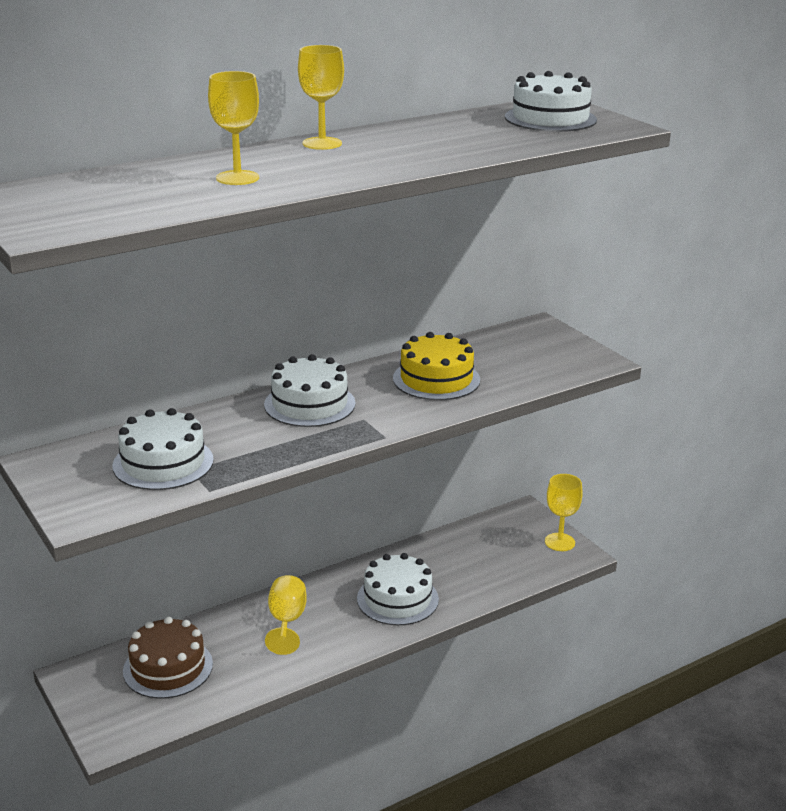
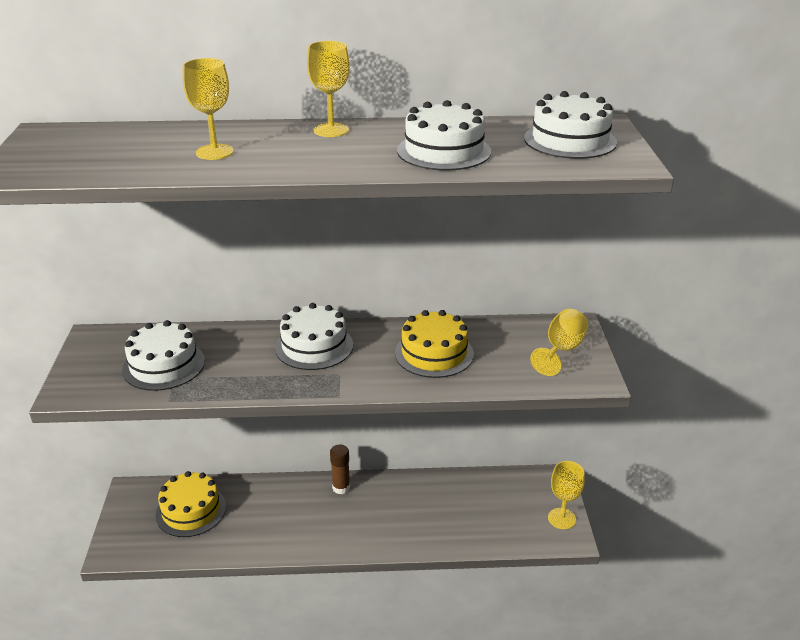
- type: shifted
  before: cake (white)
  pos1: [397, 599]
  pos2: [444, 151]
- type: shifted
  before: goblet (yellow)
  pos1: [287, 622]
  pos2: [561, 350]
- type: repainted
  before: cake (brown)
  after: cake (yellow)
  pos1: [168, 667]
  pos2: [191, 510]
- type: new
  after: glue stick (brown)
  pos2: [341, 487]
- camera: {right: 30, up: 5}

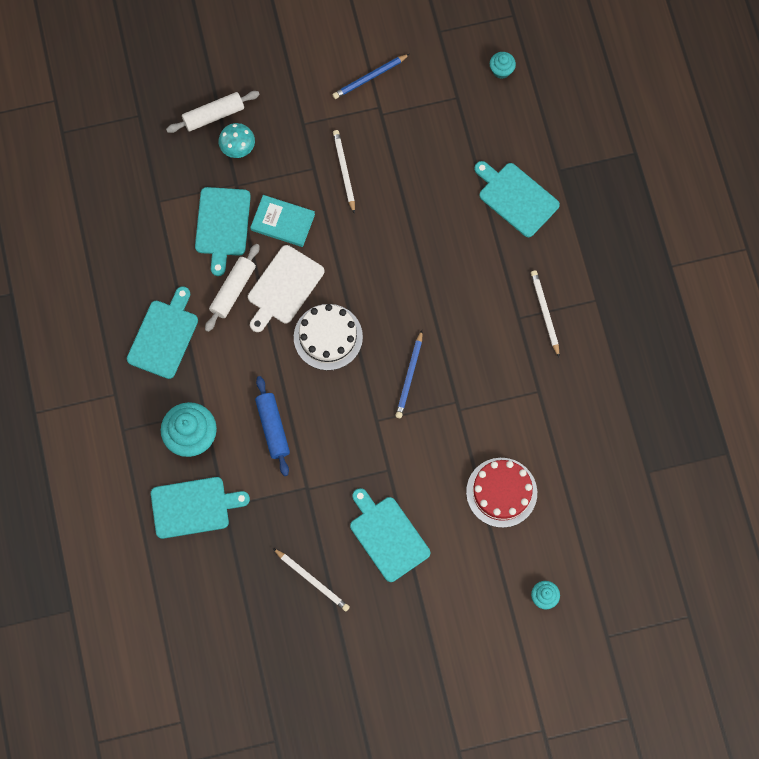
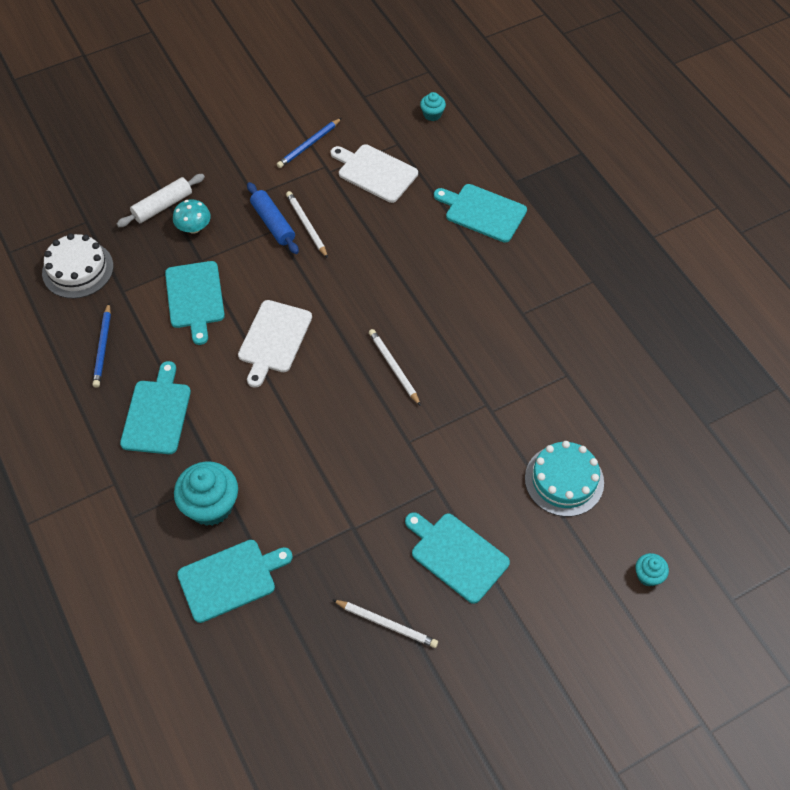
- type: gone
  before: book (turquoise)
  pos1: [283, 222]
- type: gone
  before: rolling pin (white)
  pos1: [233, 290]
- type: shifted
  before: pencil (white)
  pos1: [545, 313]
  pos2: [394, 367]
- type: shifted
  before: cake (white)
  pos1: [328, 337]
  pos2: [78, 269]
- type: shifted
  before: pencil (blue)
  pos1: [409, 376]
  pos2: [103, 347]
- type: shifted
  before: rolling pin (blue)
  pos1: [272, 428]
  pos2: [273, 223]
- type: repainted
  before: cake (red)
  after: cake (turquoise)
  pos1: [501, 492]
  pos2: [564, 480]
- type: new
  after: cutting board (white)
  pos2: [375, 172]
- camera: {right: -15, up: -15}

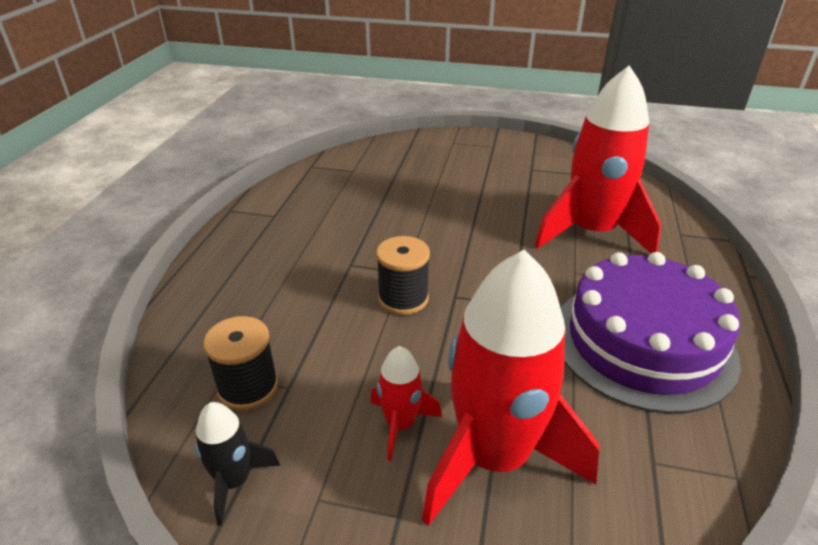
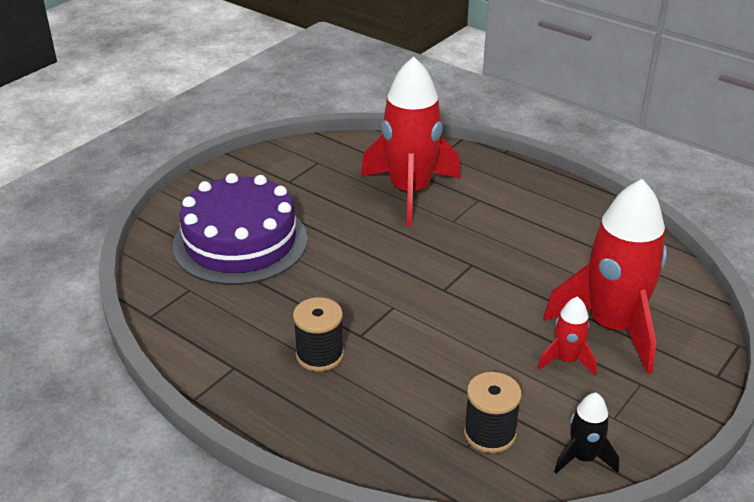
- type: shifted
  before: spool (black)
  pos1: [403, 298]
  pos2: [319, 355]
- type: shifted
  before: cake (purple)
  pos1: [642, 343]
  pos2: [240, 242]
- camera: {right: -65, up: 0}

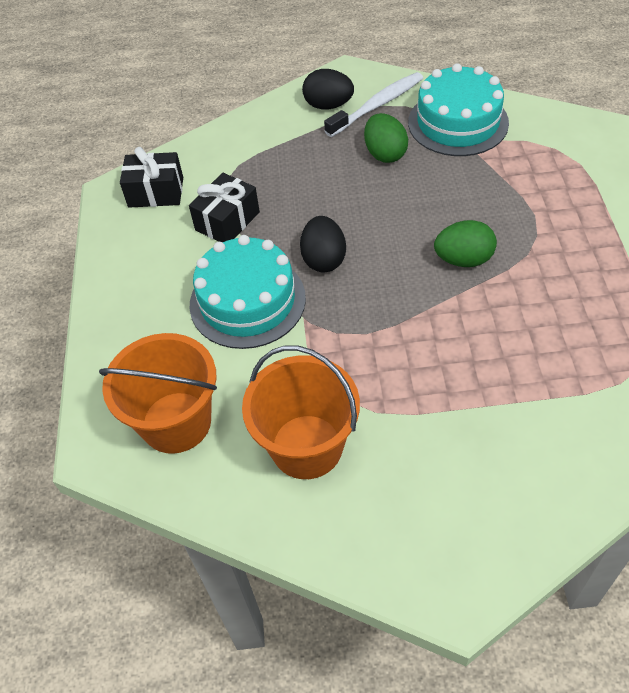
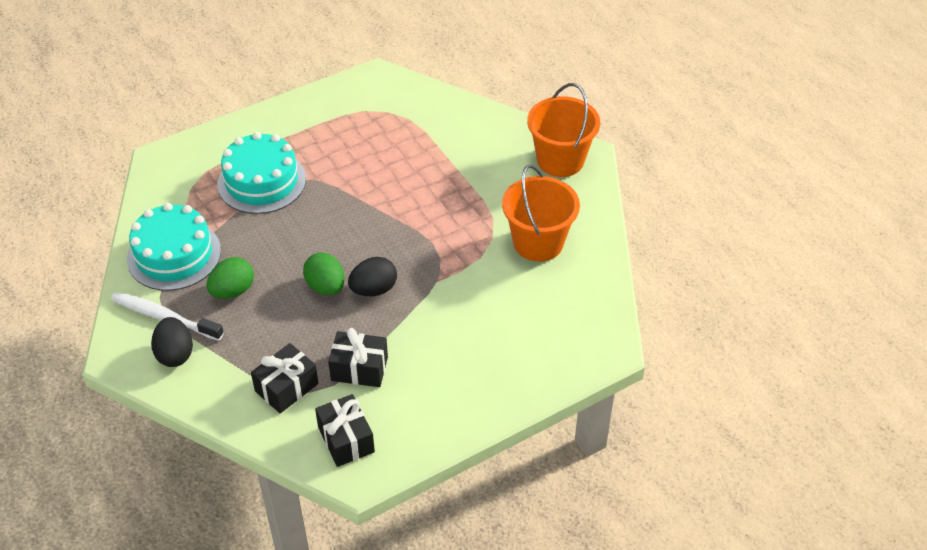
- type: shifted
  before: egg (green)
  pos1: [463, 259]
  pos2: [326, 287]
- type: shifted
  before: cake (turquoise)
  pos1: [247, 301]
  pos2: [261, 181]
- type: shifted
  before: bucket (orange)
  pos1: [176, 422]
  pos2: [560, 160]
- type: new
  after: gift (black)
  pos2: [286, 387]
- camera: {right: -120, up: -5}

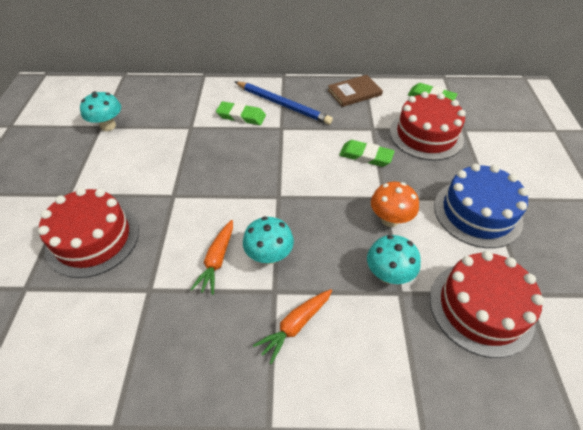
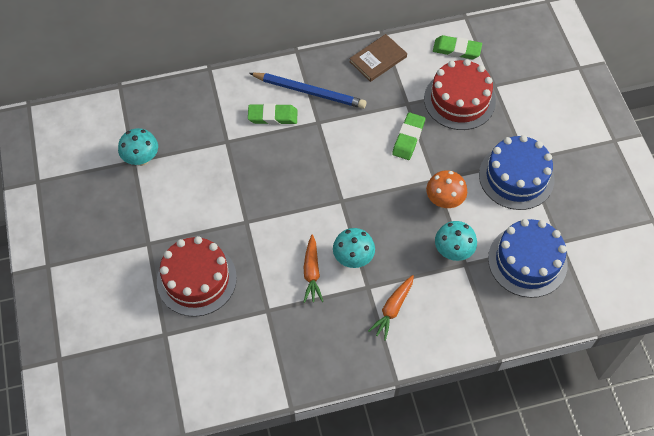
- type: rotated
  before: eraser (green)
  pos1: [366, 156]
  pos2: [408, 138]
  turn: -75
- type: repainted
  before: cake (red)
  after: cake (blue)
  pos1: [481, 307]
  pos2: [527, 261]
- camera: {right: -15, up: 10}

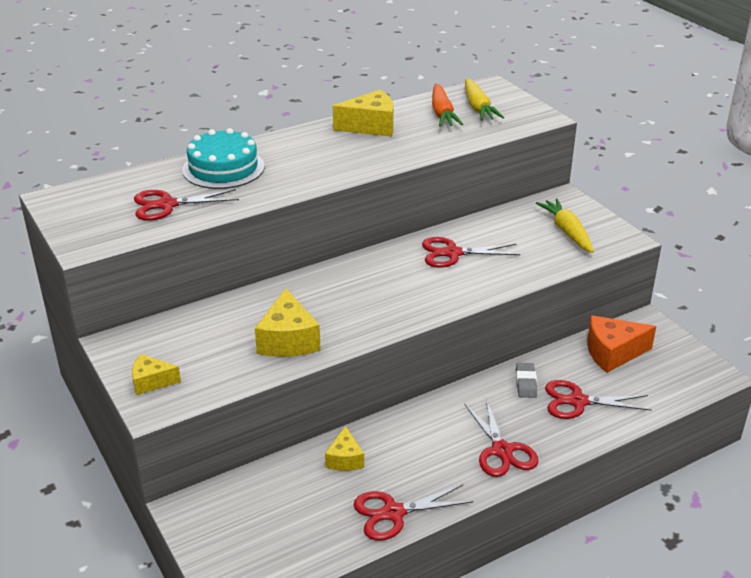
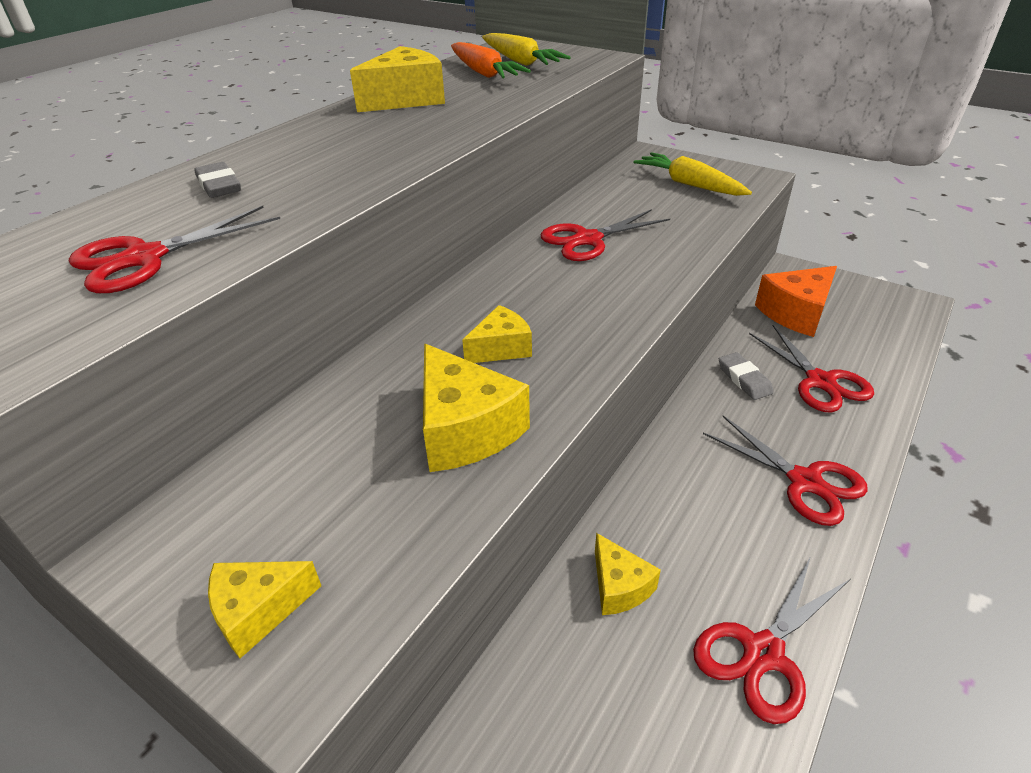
- type: swapped
  before: cake (turquoise)
  after: eraser (grey)
  pos1: [223, 168]
  pos2: [219, 185]
- type: rotated
  before: scissors (red)
  pos1: [578, 401]
  pos2: [820, 381]
  turn: -90
- type: new
  after: cheese (yellow)
  pos2: [501, 348]
- camera: {right: -25, up: 5}

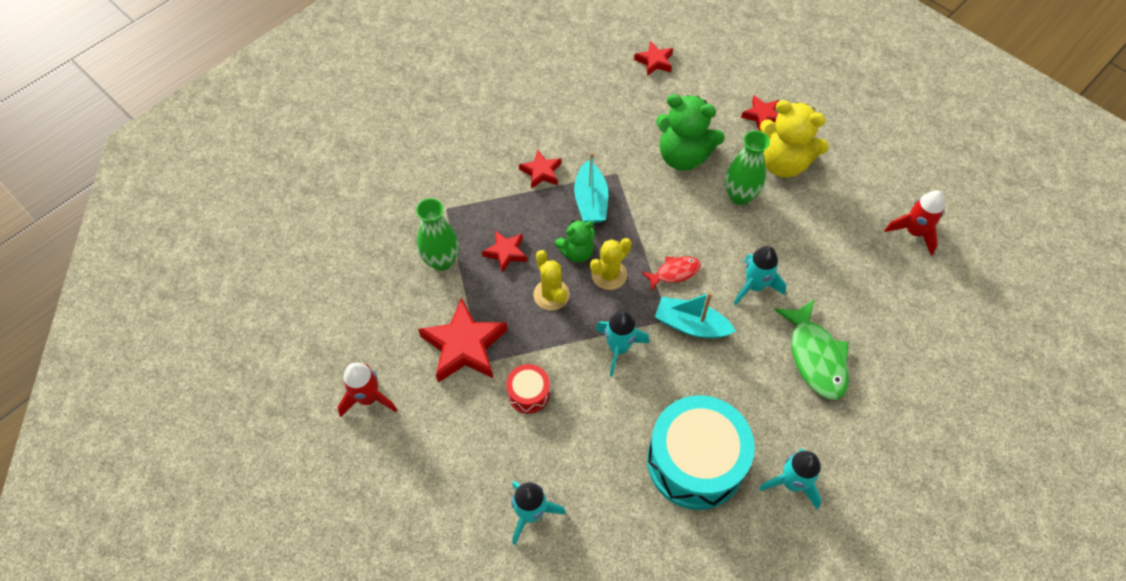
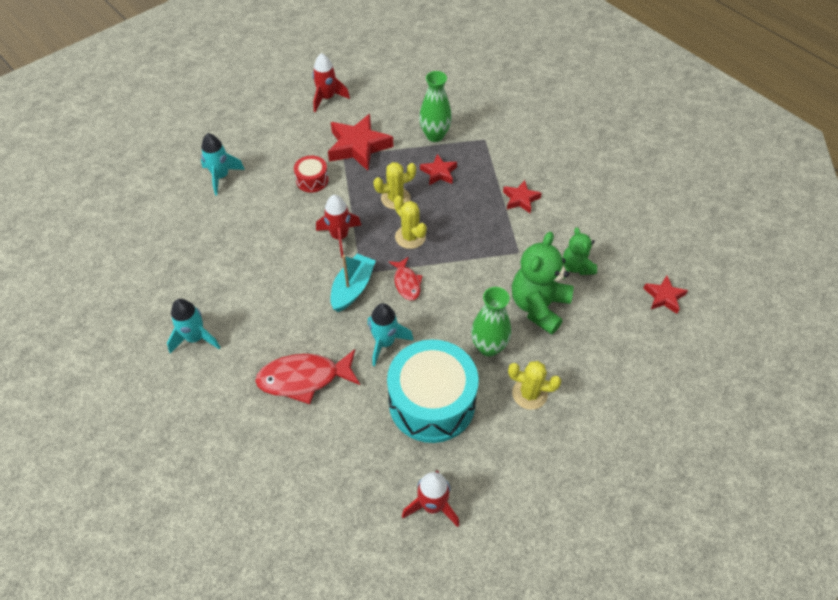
- type: gone
  before: star (red)
  pos1: [762, 116]
- type: swapped
  before: teddy bear (yellow)
  after: cactus (yellow)
  pos1: [783, 163]
  pos2: [529, 394]
- type: gone
  before: boat (turquoise)
  pos1: [590, 201]
- type: shifted
  before: teddy bear (green)
  pos1: [576, 252]
  pos2: [577, 266]
- type: repainted
  before: fish (green)
  after: fish (red)
  pos1: [815, 357]
  pos2: [304, 379]
- type: repainted
  before: rocket (turquoise)
  after: rocket (red)
  pos1: [618, 348]
  pos2: [339, 237]
- type: shifted
  before: drum (turquoise)
  pos1: [695, 461]
  pos2: [432, 402]
- camera: {right: 95, up: -5}

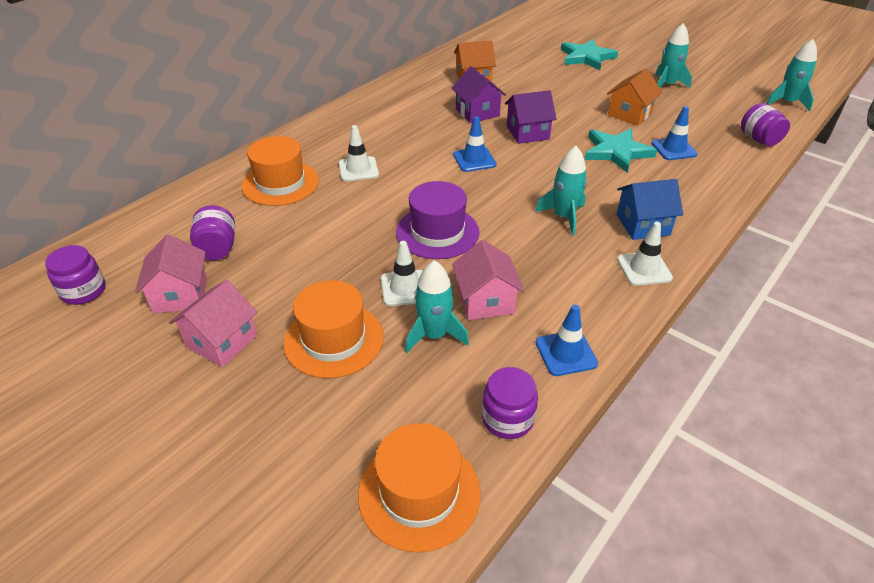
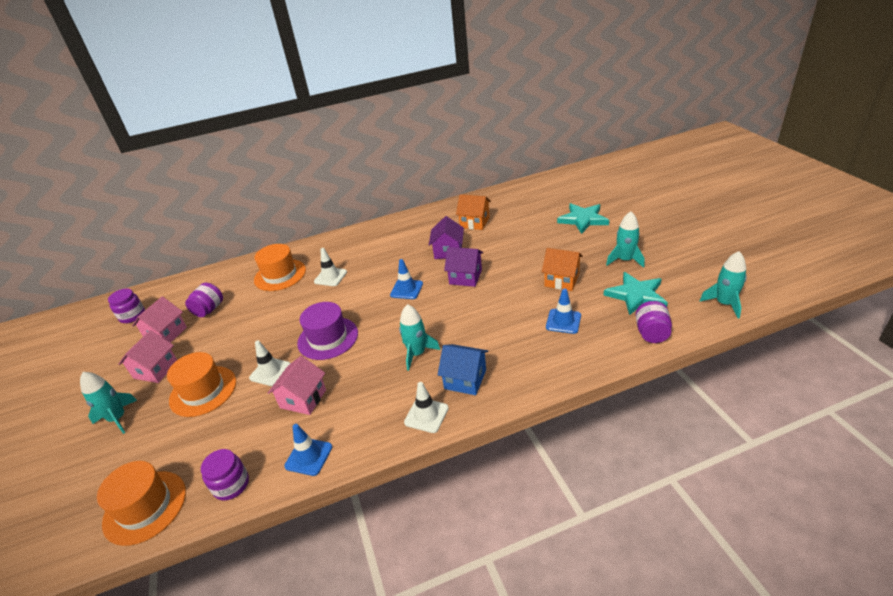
- type: rotated
  before: house (orange)
  pos1: [629, 114]
  pos2: [562, 280]
  turn: 45
- type: shifted
  before: star (turquoise)
  pos1: [616, 152]
  pos2: [636, 295]
- type: shifted
  before: rocket (turquoise)
  pos1: [434, 335]
  pos2: [118, 418]
- type: rotated
  before: house (pink)
  pos1: [221, 341]
  pos2: [156, 370]
  turn: -45
- camera: {right: 35, up: -5}

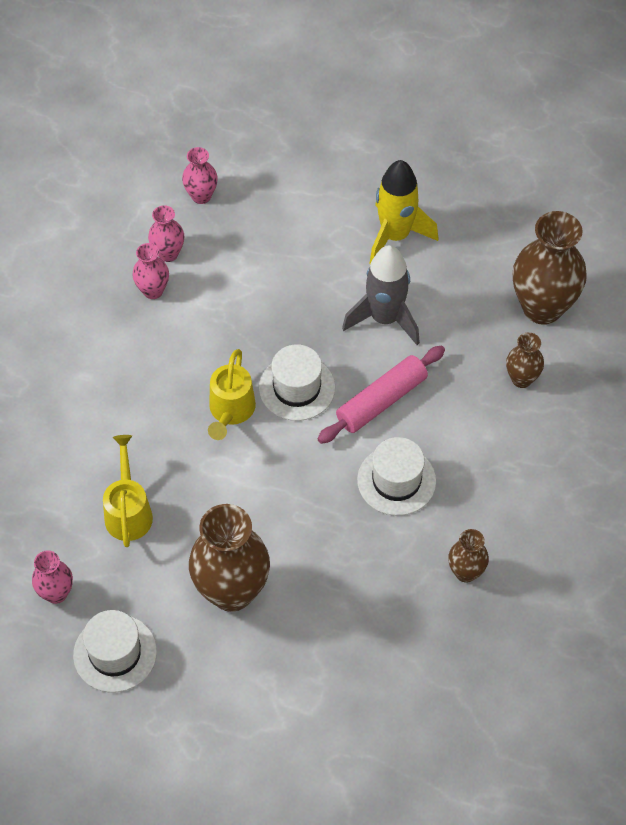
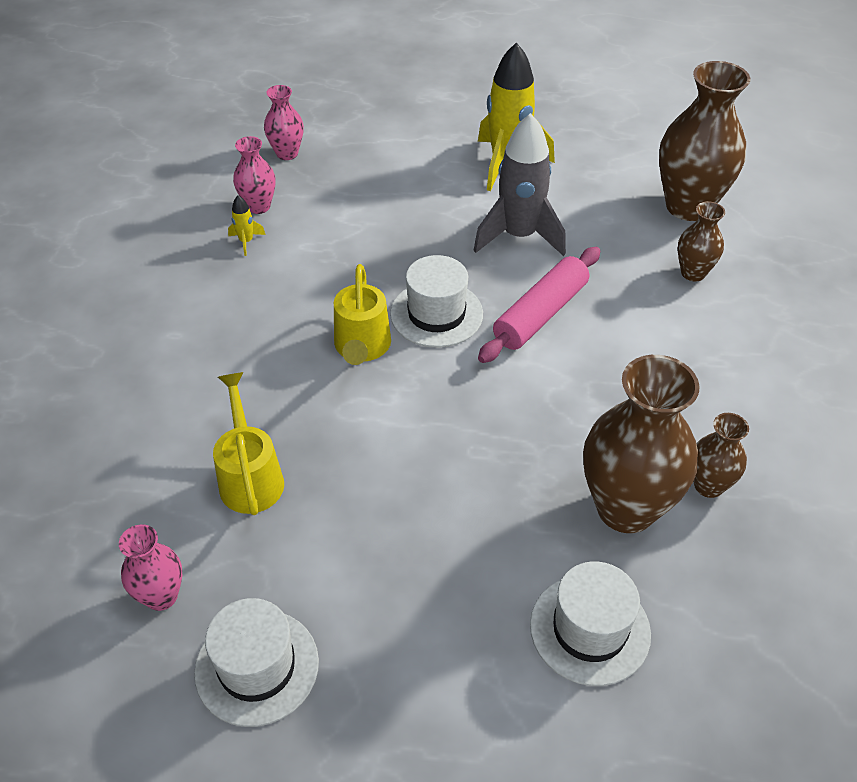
- type: swapped
  before: vase (pink)
  after: rocket (yellow)
  pos1: [153, 291]
  pos2: [246, 242]
- type: shifted
  before: hat (white)
  pos1: [396, 480]
  pos2: [590, 629]
- type: shifted
  before: vase (brown)
  pos1: [232, 591]
  pos2: [625, 508]
- camera: {right: -10, up: -10}

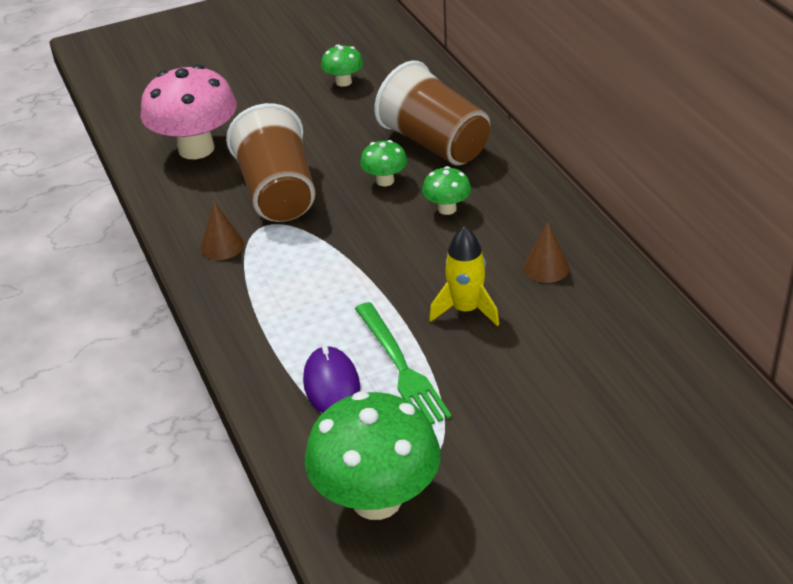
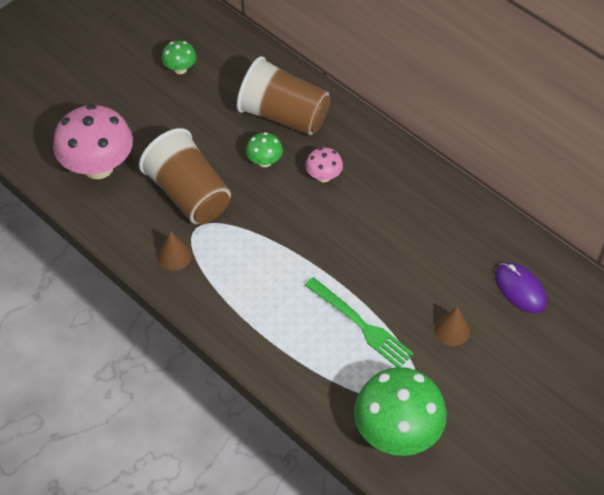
- type: repainted
  before: mushroom (green)
  after: mushroom (pink)
  pos1: [447, 209]
  pos2: [323, 176]
- type: shifted
  before: cone (brown)
  pos1: [546, 268]
  pos2: [452, 330]
- type: gone
  before: rocket (yellow)
  pos1: [466, 309]
- type: shifted
  before: mouse (purple)
  pos1: [331, 385]
  pos2: [520, 289]
- camera: {right: -25, up: 15}

